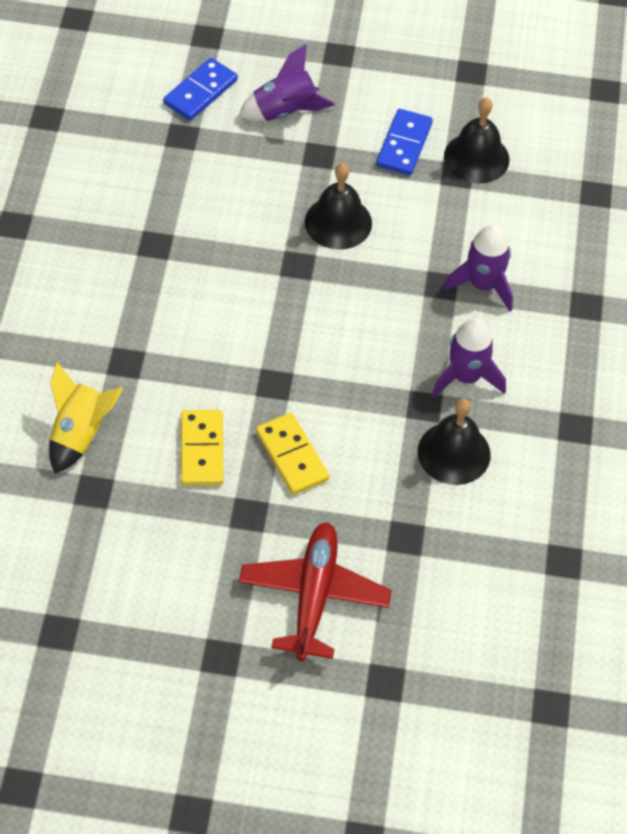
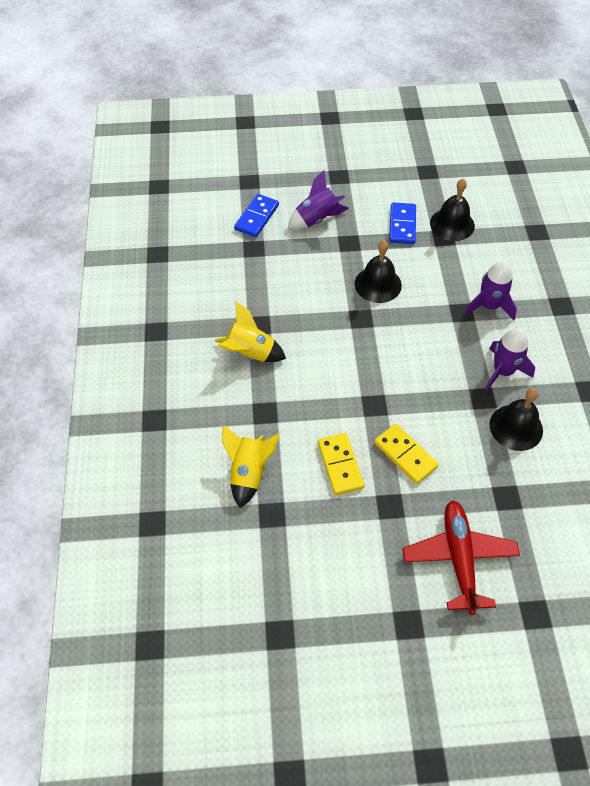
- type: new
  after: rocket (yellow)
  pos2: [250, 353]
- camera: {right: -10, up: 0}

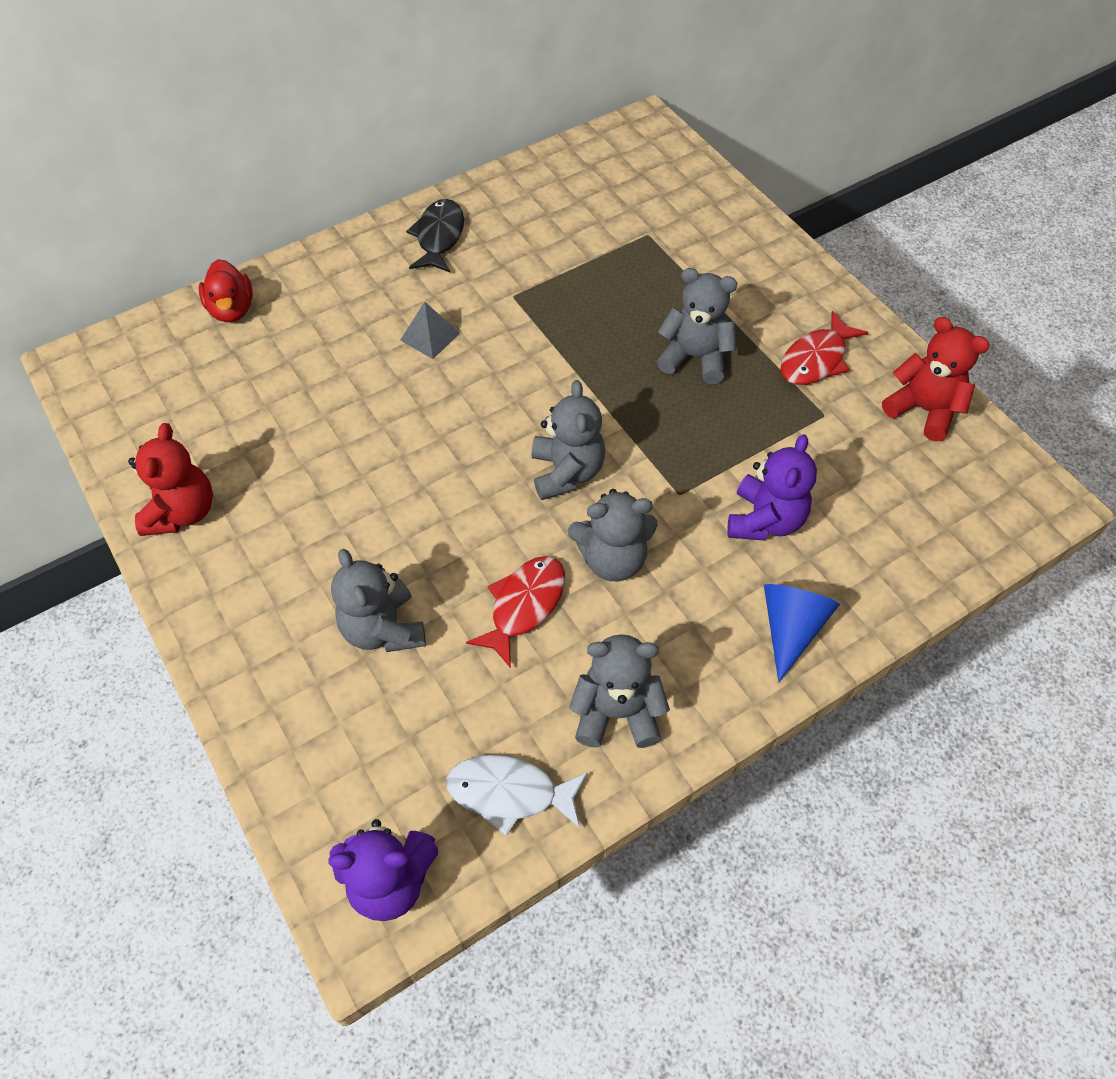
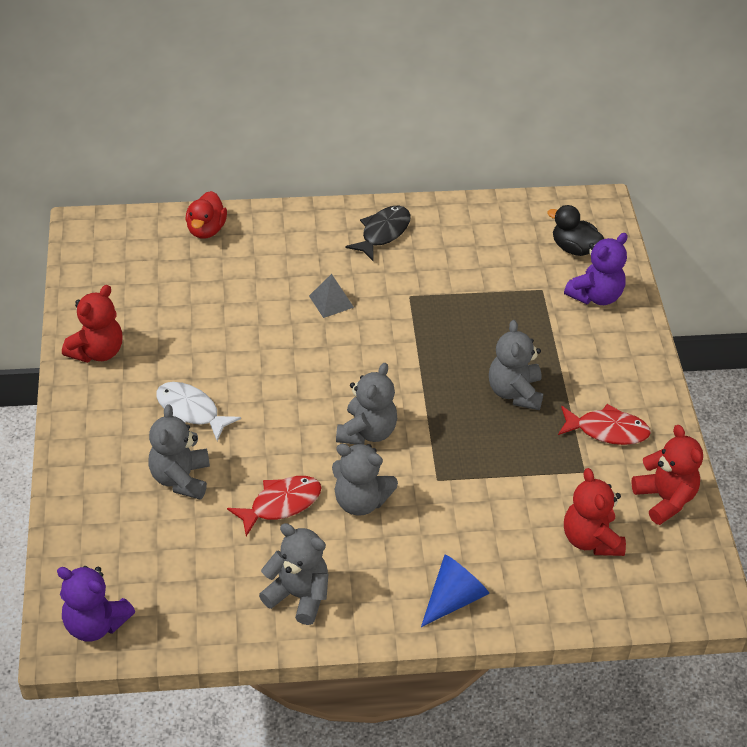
- type: rotated
  before: teddy bear (grey)
  pos1: [695, 358]
  pos2: [515, 392]
  turn: -135
- type: rotated
  before: fish (red)
  pos1: [816, 359]
  pos2: [607, 430]
  turn: -150
- type: shifted
  before: teddy bear (purple)
  pos1: [765, 520]
  pos2: [595, 296]
- type: shifted
  before: fish (white)
  pos1: [509, 793]
  pos2: [191, 411]
- type: new
  after: duck (black)
  pos2: [574, 248]
- type: new
  after: teddy bear (red)
  pos2: [591, 539]
- camera: {right: 25, up: -10}

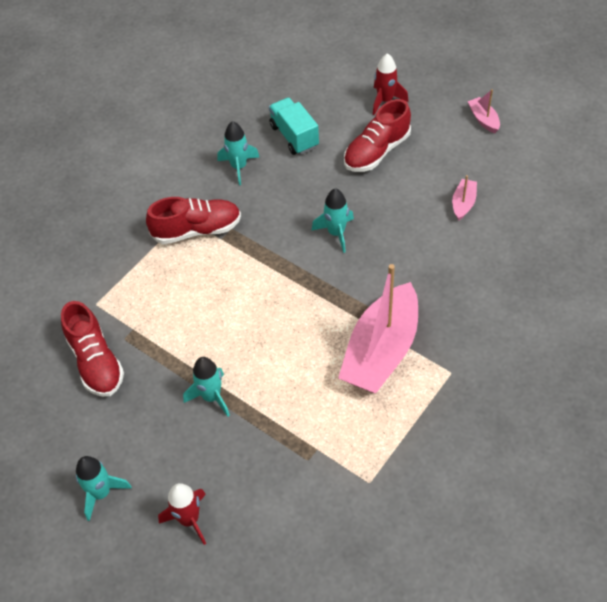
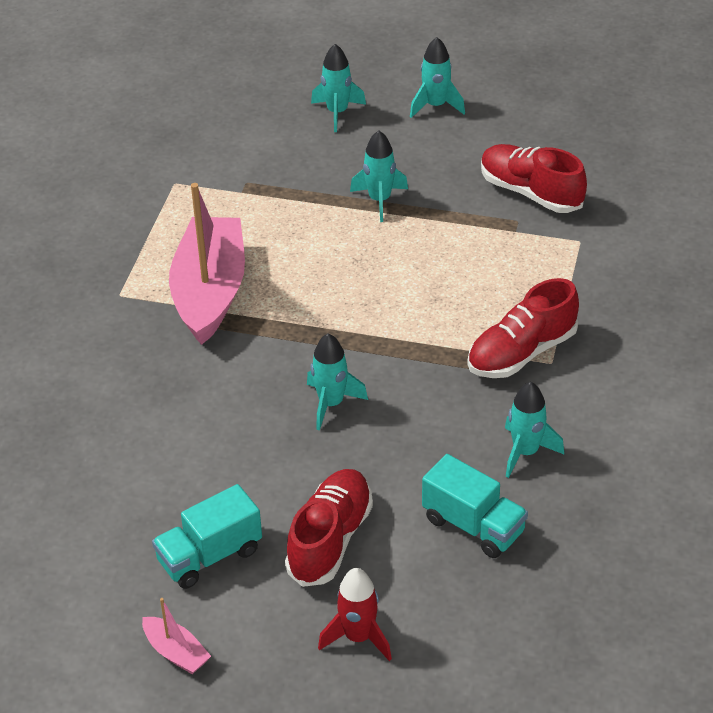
- type: gone
  before: boat (pink)
  pos1: [463, 203]
- type: repainted
  before: rocket (red)
  after: rocket (turquoise)
  pos1: [189, 519]
  pos2: [337, 112]
- type: new
  after: truck (turquoise)
  pos2: [210, 556]
- camera: {right: 155, up: -10}

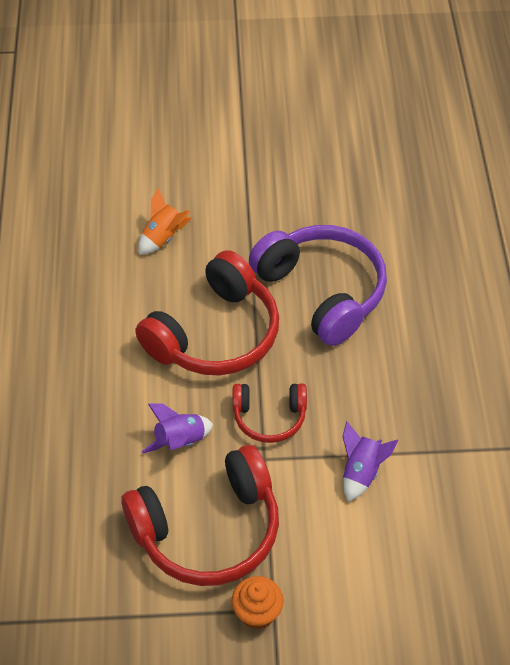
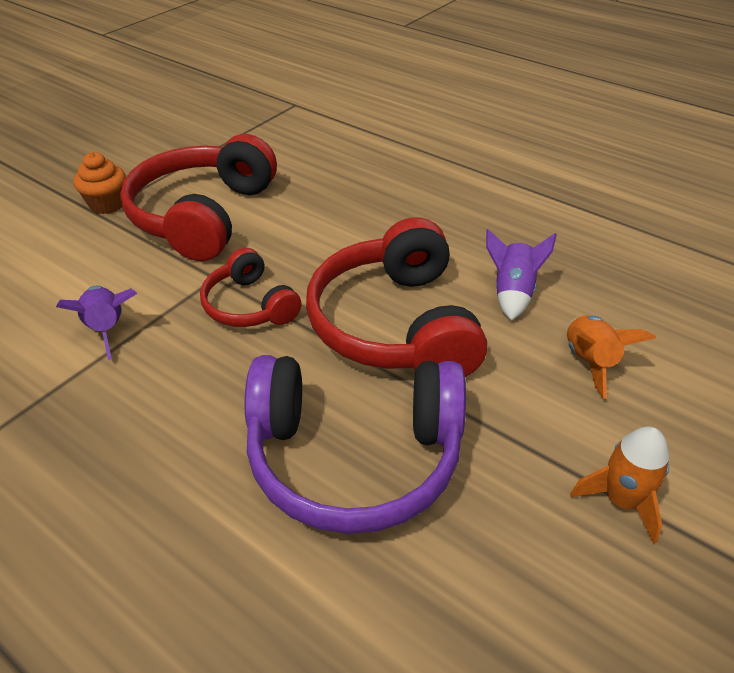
- type: rotated
  before: headphones (red)
  pos1: [269, 417]
  pos2: [250, 305]
  turn: -75
- type: shifted
  before: rocket (purple)
  pos1: [180, 442]
  pos2: [512, 293]
- type: new
  after: rocket (orange)
  pos2: [621, 501]
- camera: {right: 130, up: -10}

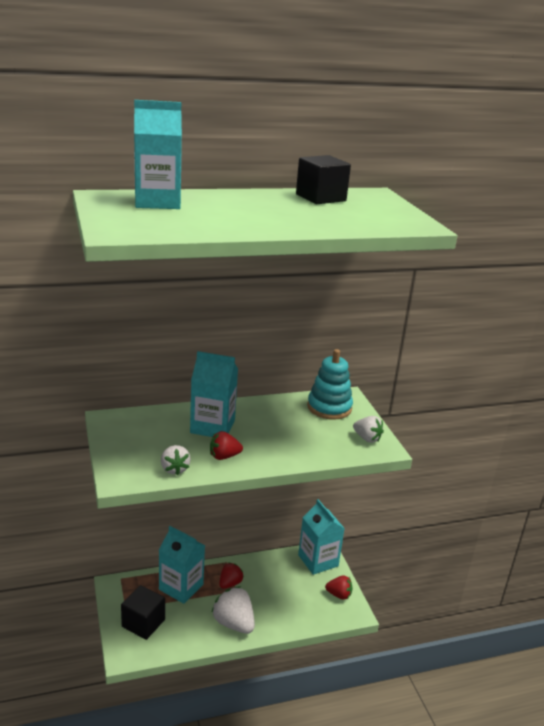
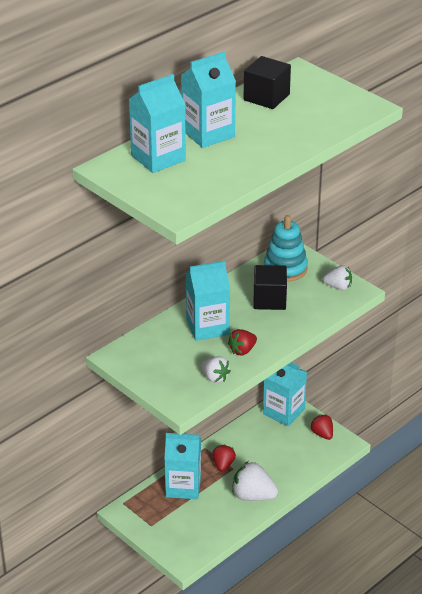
- type: rotated
  before: strawberry (red)
  pos1: [339, 595]
  pos2: [322, 434]
  turn: -105
- type: shifted
  before: cube (black)
  pos1: [143, 623]
  pos2: [269, 300]
- type: new
  after: carton (turquoise)
  pos2: [208, 134]
- camera: {right: -25, up: 10}

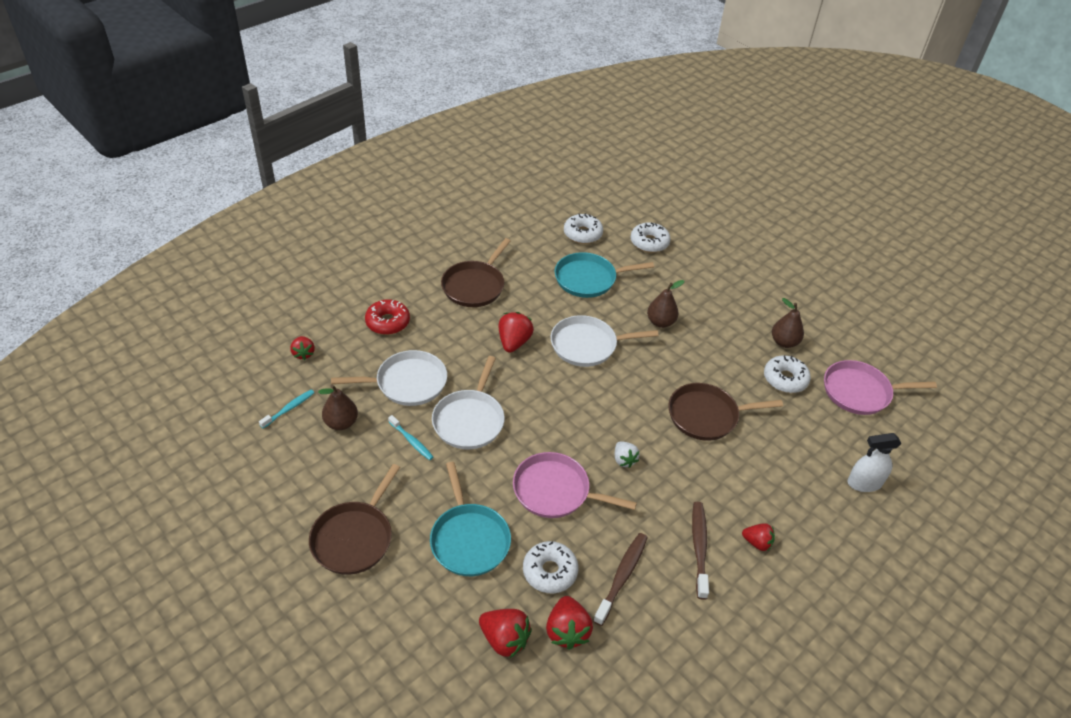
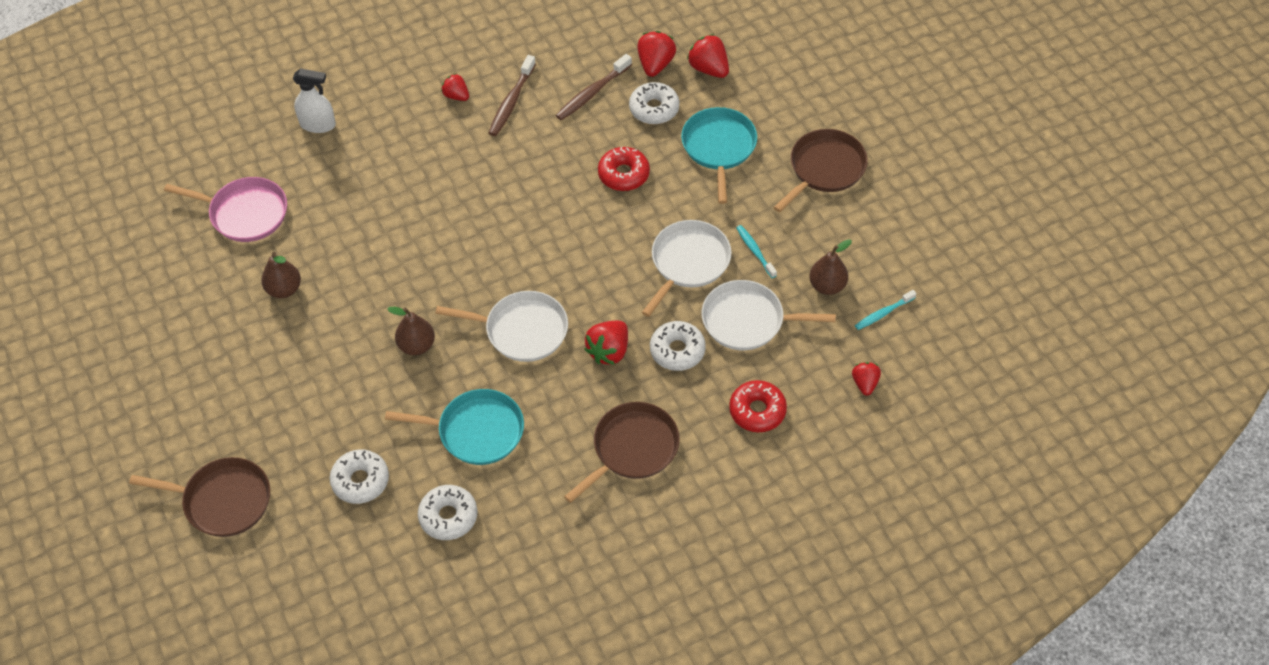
- type: shifted
  before: donut (white)
  pos1: [785, 379]
  pos2: [677, 350]
- type: shifted
  before: pan (brown)
  pos1: [706, 416]
  pos2: [223, 500]
- type: gone
  before: strawberry (white)
  pos1: [624, 460]
- type: swapped
  before: pan (pink)
  after: donut (red)
  pos1: [555, 491]
  pos2: [623, 174]
- camera: {right: -160, up: 10}

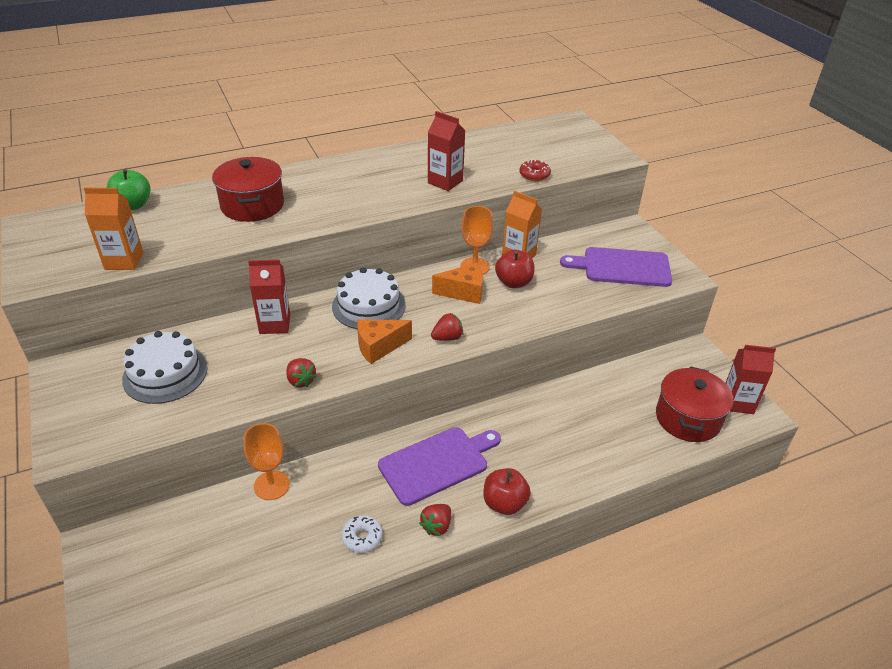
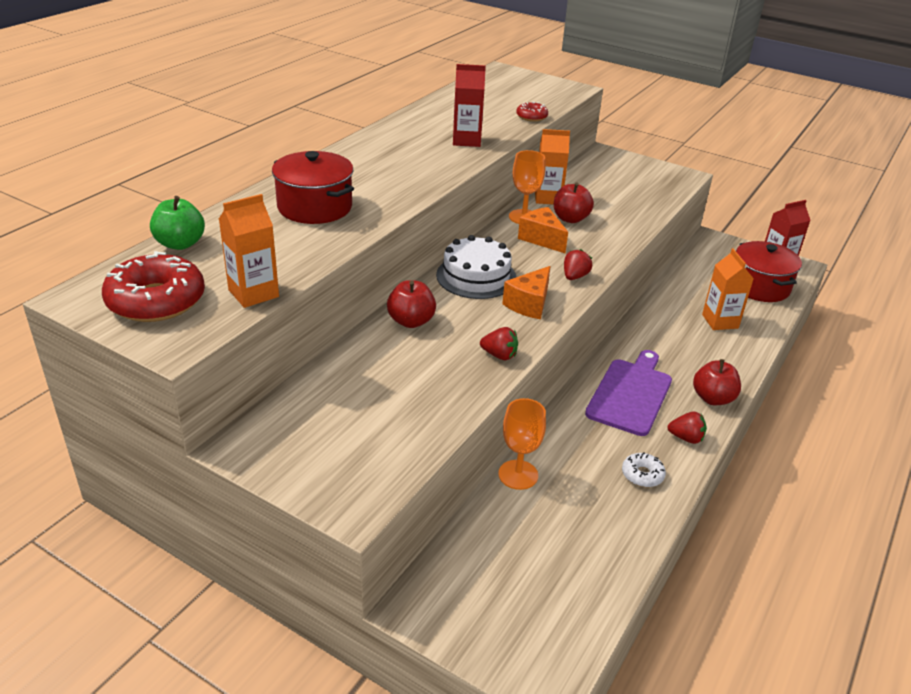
- type: gone
  before: cutting board (purple)
  pos1: [622, 267]
- type: swapped
  before: carton (red)
  after: apple (red)
  pos1: [275, 324]
  pos2: [411, 321]
- type: rotated
  before: cheese (orange)
  pos1: [464, 292]
  pos2: [541, 239]
  turn: -90
- type: gone
  before: cake (white)
  pos1: [165, 373]
- type: rotated
  before: strawberry (red)
  pos1: [436, 526]
  pos2: [686, 438]
  turn: -75
- type: new
  after: carton (orange)
  pos2: [720, 321]
- type: new
  after: donut (red)
  pos2: [156, 301]
- camera: {right: -35, up: -5}

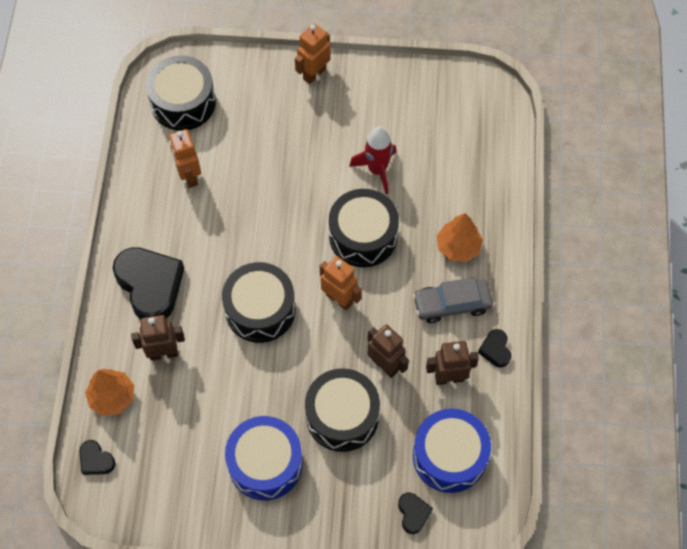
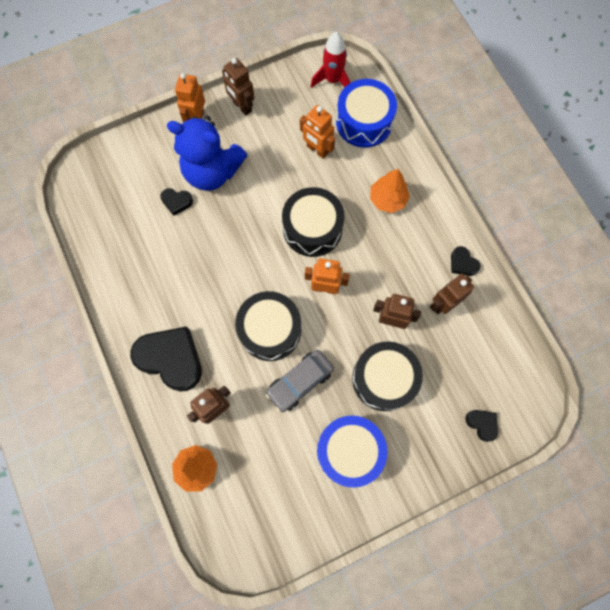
- type: gone
  before: drum (black)
  pos1: [183, 102]
- type: shifted
  before: rocket (red)
  pos1: [377, 170]
  pos2: [332, 80]
- type: shifted
  before: robot (orange)
  pos1: [189, 176]
  pos2: [317, 150]
- type: shifted
  before: car (grey)
  pos1: [452, 304]
  pos2: [300, 382]
- type: shifted
  before: drum (blue)
  pos1: [449, 456]
  pos2: [364, 122]
- type: shifted
  before: heart (black)
  pos1: [96, 460]
  pos2: [177, 202]
- type: new
  after: robot (brown)
  pos2: [242, 106]
- type: new
  after: teddy bear (blue)
  pos2: [212, 171]
- camera: {right: -30, up: 10}

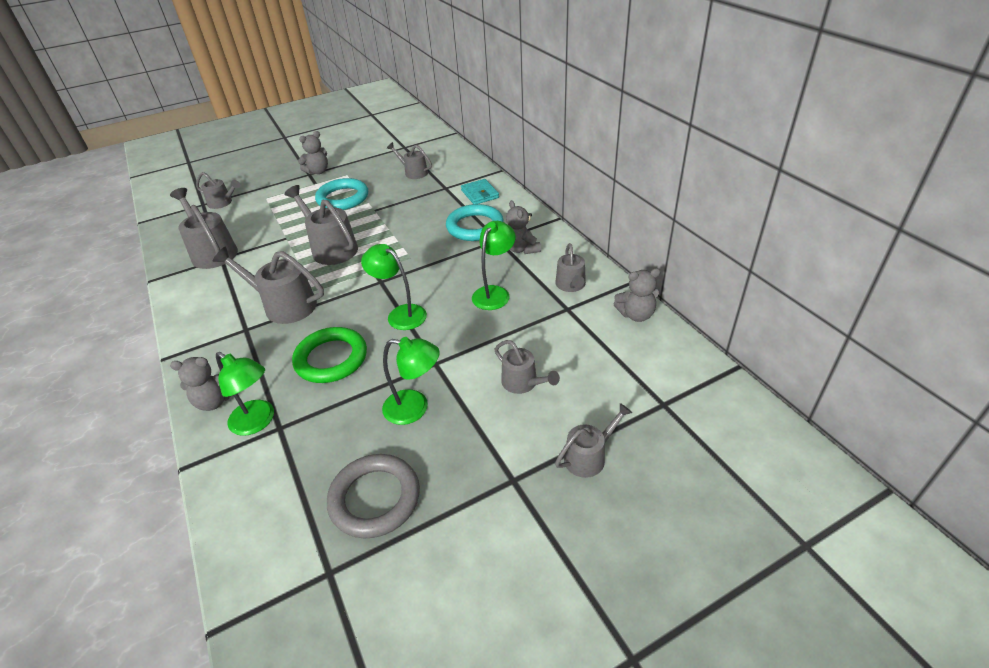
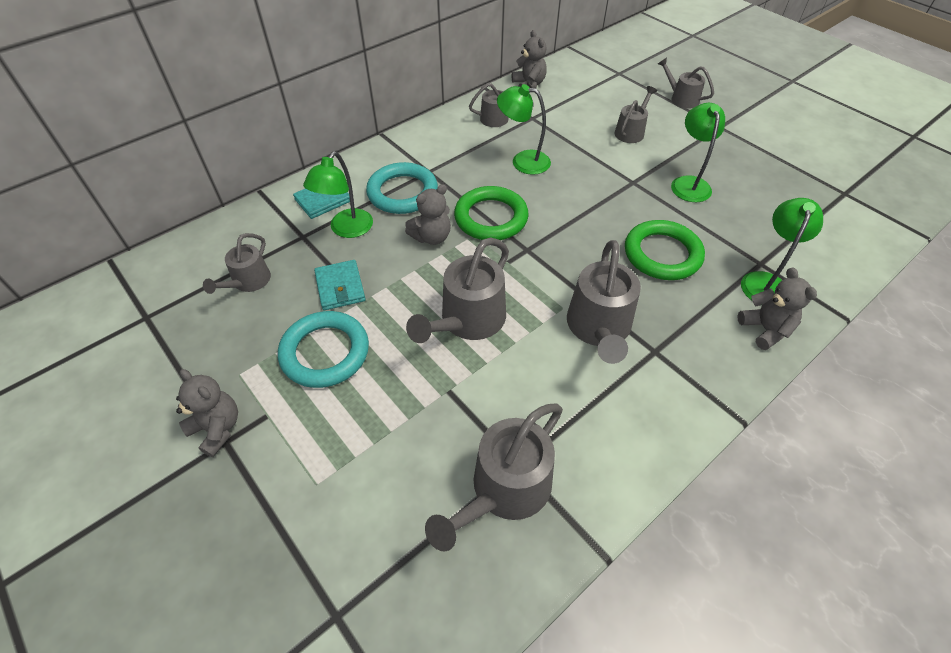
- type: gone
  before: watering can (grey)
  pos1: [222, 203]
- type: shifted
  before: teddy bear (grey)
  pos1: [522, 249]
  pos2: [431, 237]
- type: shifted
  before: lamp (green)
  pos1: [400, 314]
  pos2: [346, 230]
- type: gone
  before: ring (grey)
  pos1: [375, 498]
- type: new
  after: ring (green)
  pos2: [491, 218]
- type: new
  after: wallet (turquoise)
  pos2: [340, 287]
- camera: {right: -105, up: 10}

